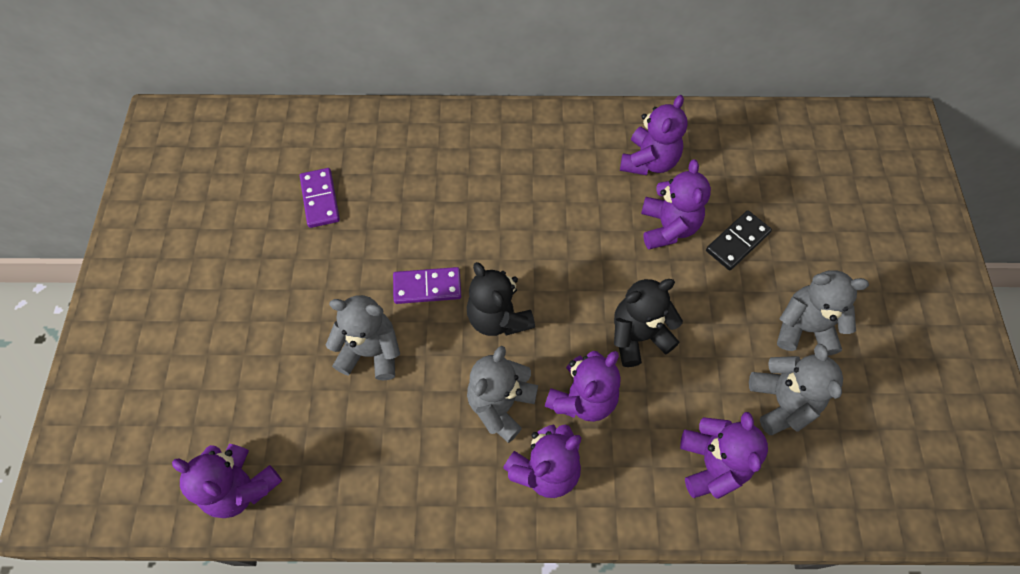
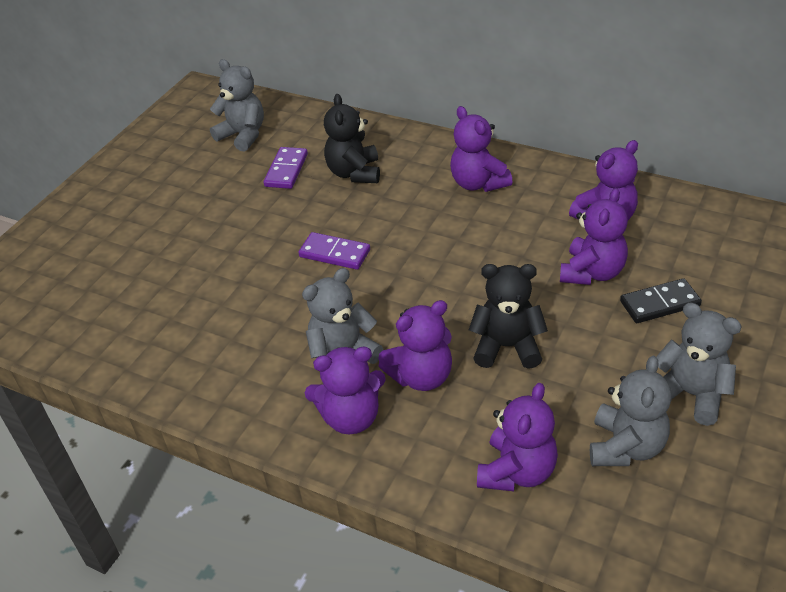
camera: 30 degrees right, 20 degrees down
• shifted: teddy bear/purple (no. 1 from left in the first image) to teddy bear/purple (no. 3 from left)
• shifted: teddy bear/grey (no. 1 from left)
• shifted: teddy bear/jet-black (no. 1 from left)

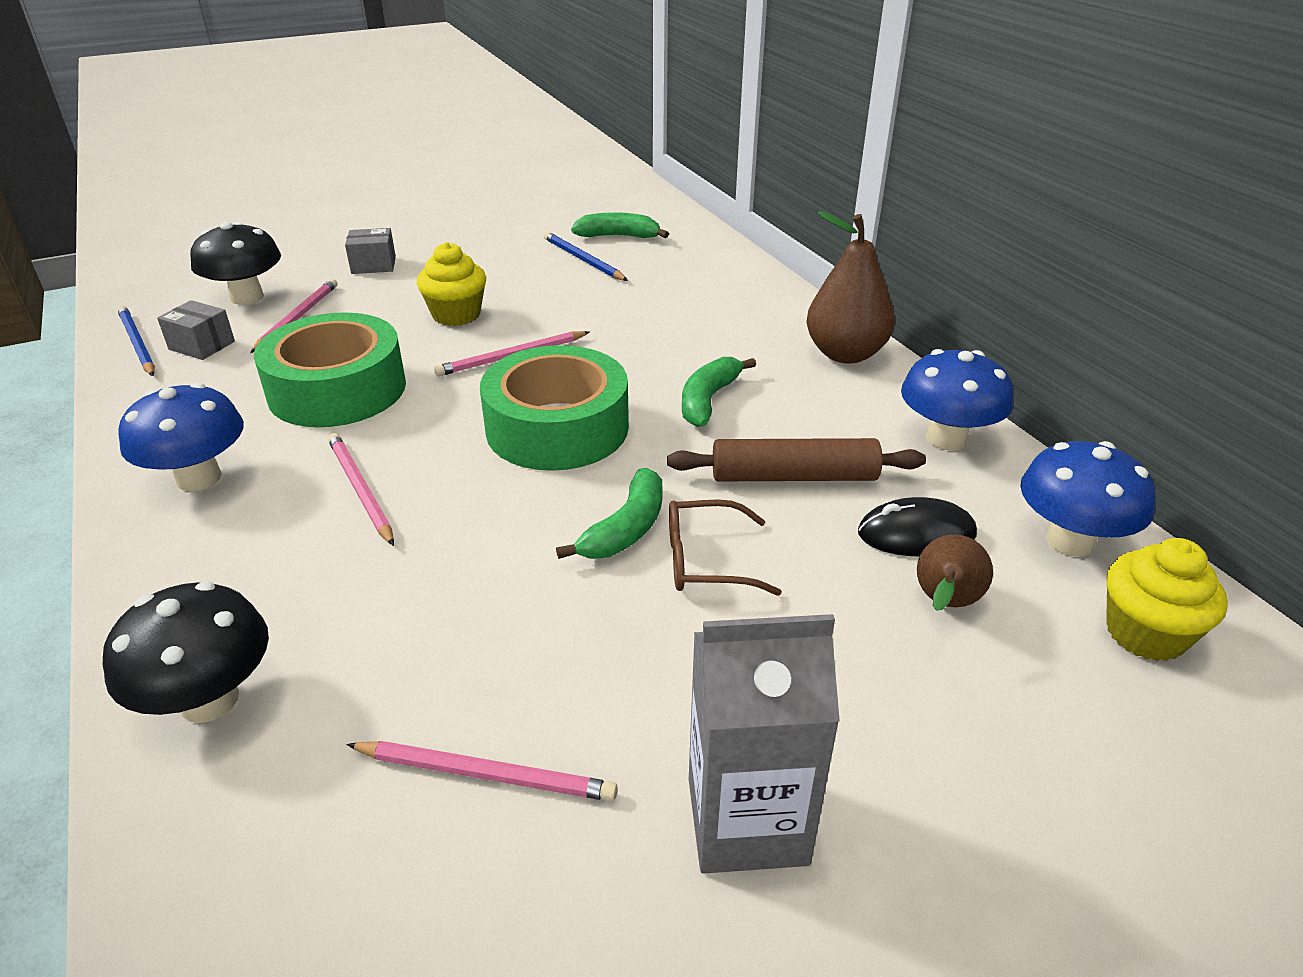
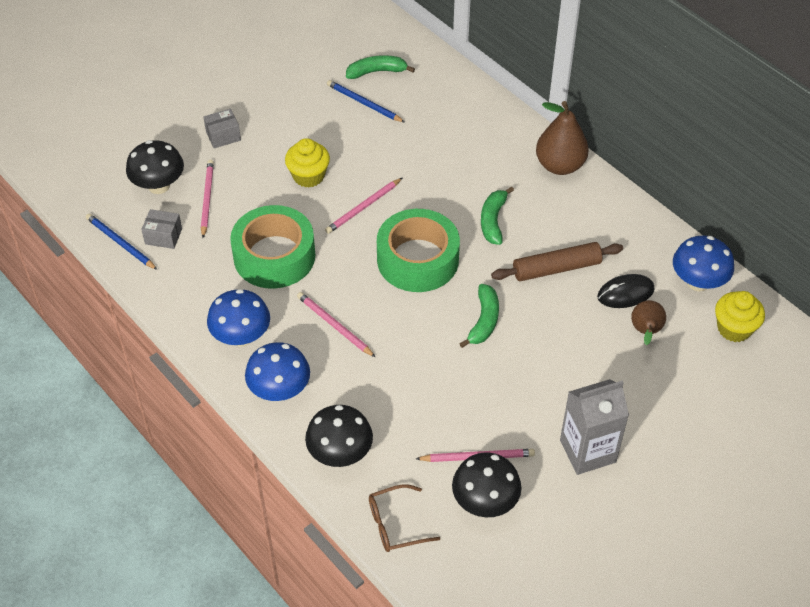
camera: 15 degrees left, 15 degrees up
• new: fungus/jet-black (no. 3 from left)
• shifted: eyeglasses/dark brown
• shifted: fungus/blue (no. 2 from left)

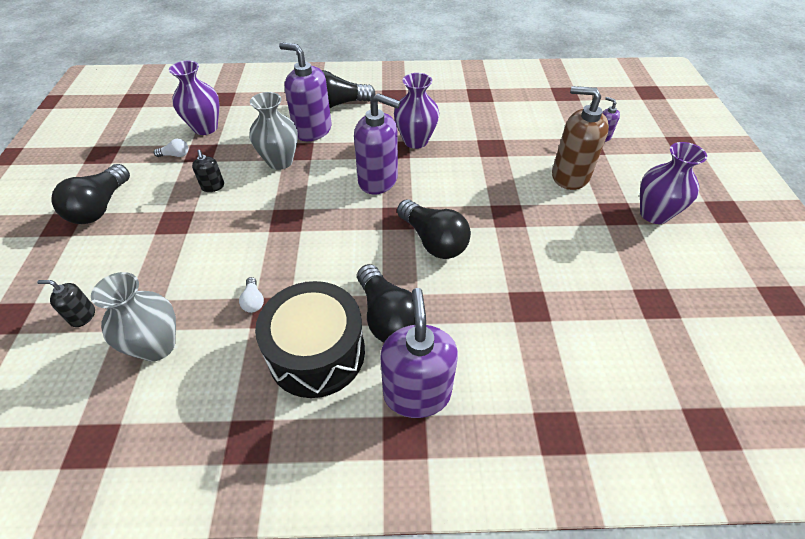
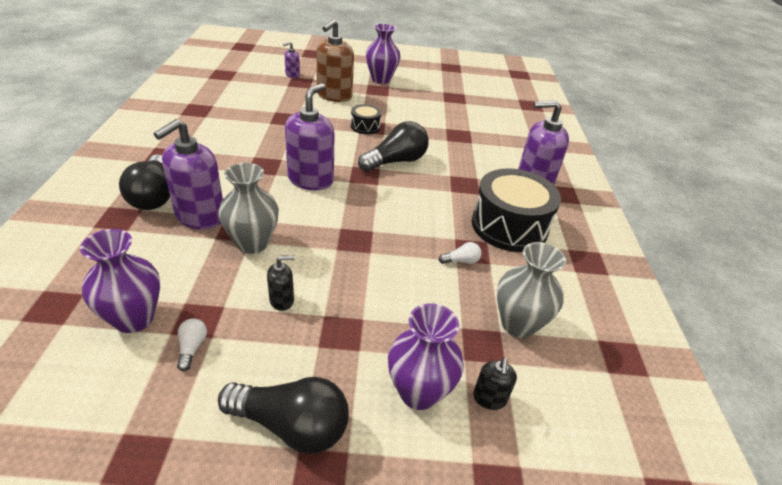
camera: 90 degrees left, 10 degrees down
• gone: lightbulb/jet-black (no. 3 from left)
• new: drum/jet-black (no. 1 from left)
• shifted: flower vase/purple (no. 2 from left in the first image) to flower vase/purple (no. 3 from left)

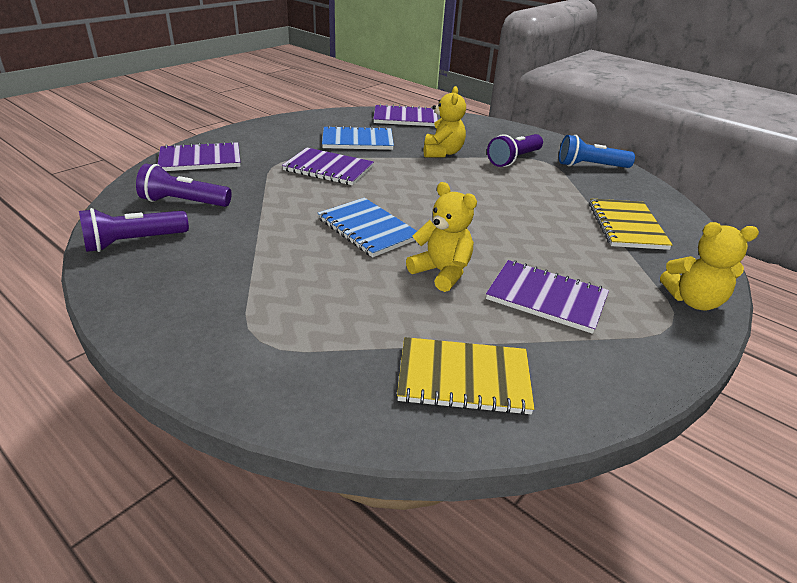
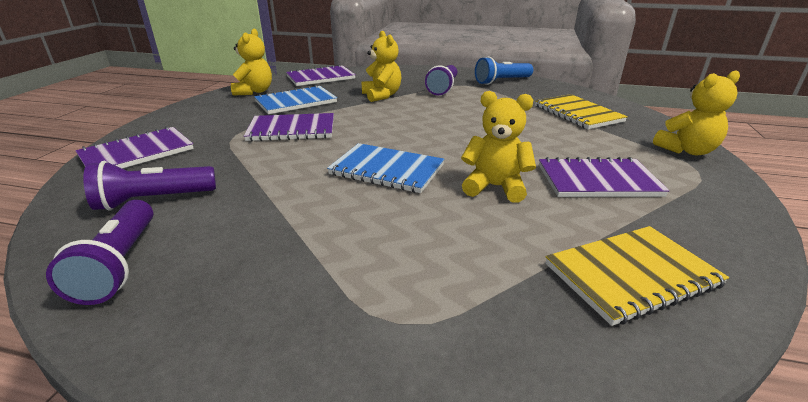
camera: 25 degrees left, 5 degrees down
• new: teddy bear/golden (no. 1 from left)
• rotated: flashlight/purple (no. 1 from left) 45 degrees counterclockwise

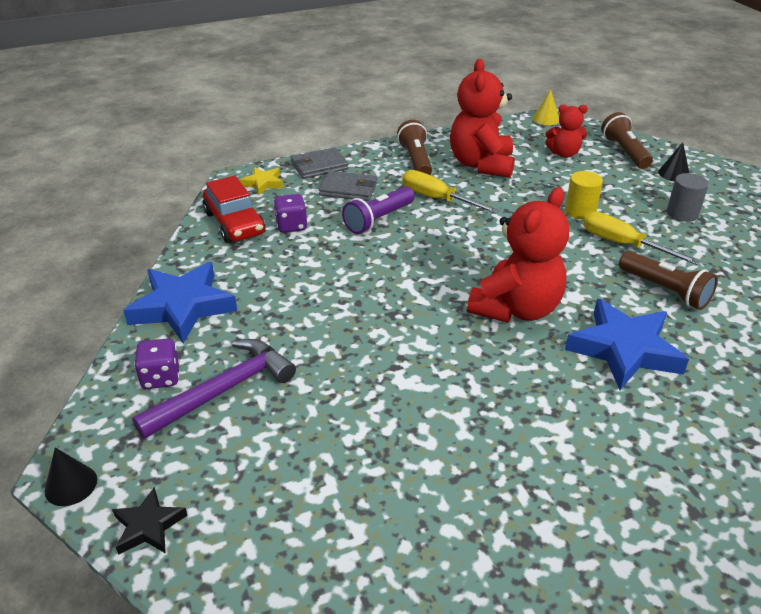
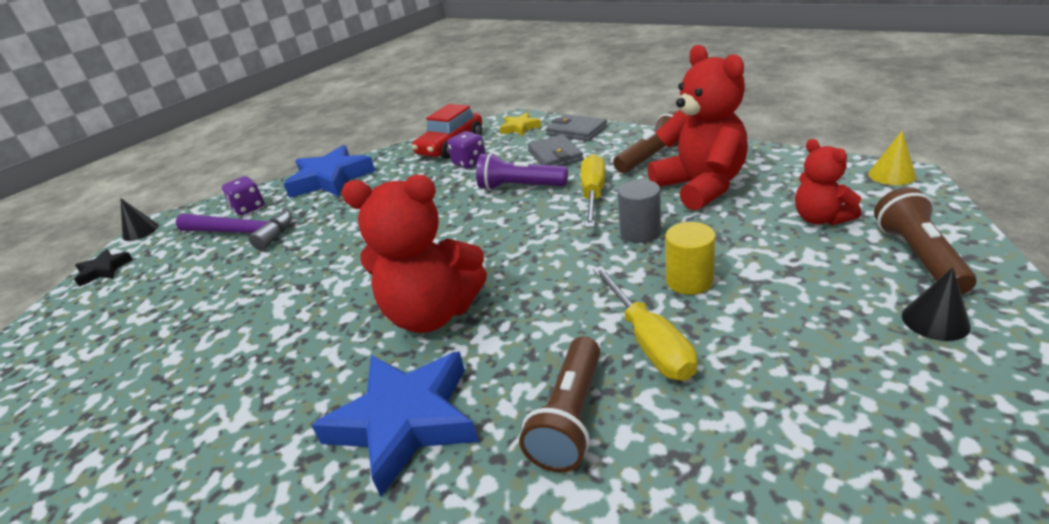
camera: 65 degrees right, 5 degrees down
• shifted: cylinder shape/grey
• rotated: teddy bear/red (no. 1 from left in the first image) 90 degrees clockwise
• rotated: screwdriver/golden (no. 2 from left) 150 degrees clockwise
• rotated: flashlight/dark brown (no. 2 from left in the first image) 45 degrees counterclockwise

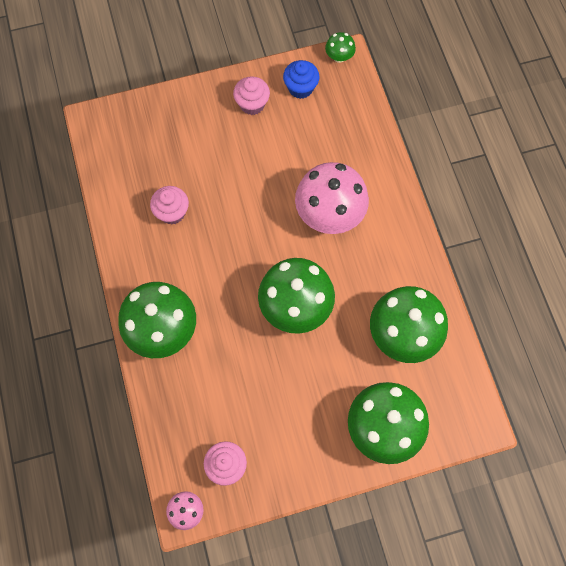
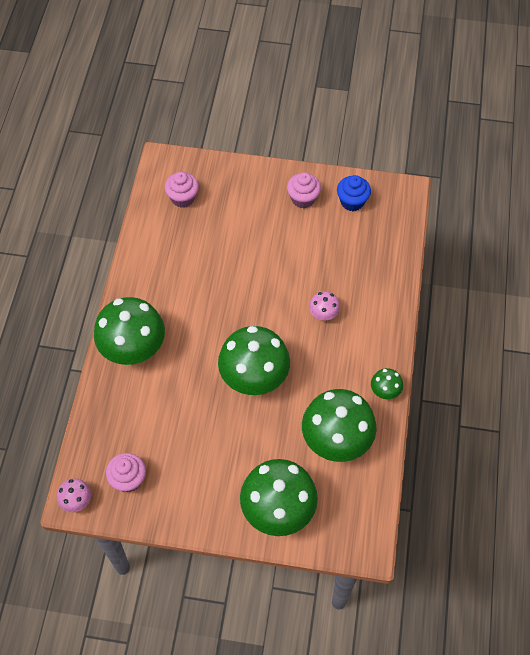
camera: 25 degrees right, 10 degrees down
• shifted: fairy cake/rosy (no. 1 from left in the first image) to fairy cake/rosy (no. 2 from left)
• shifted: fungus/leaf-green (no. 3 from left in the first image) to fungus/leaf-green (no. 5 from left)
• scaled: fungus/rosy (no. 2 from left) x0.45

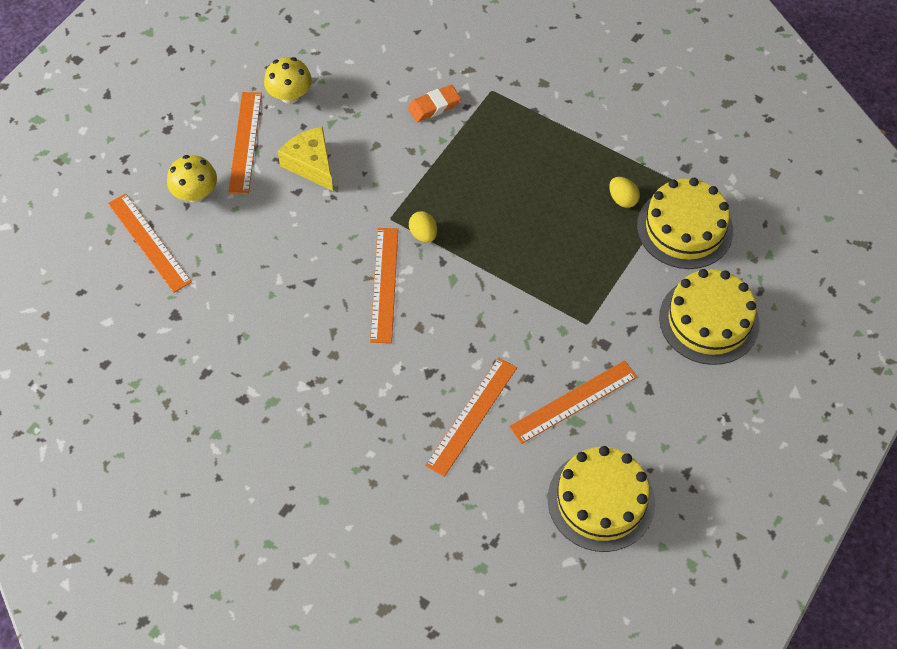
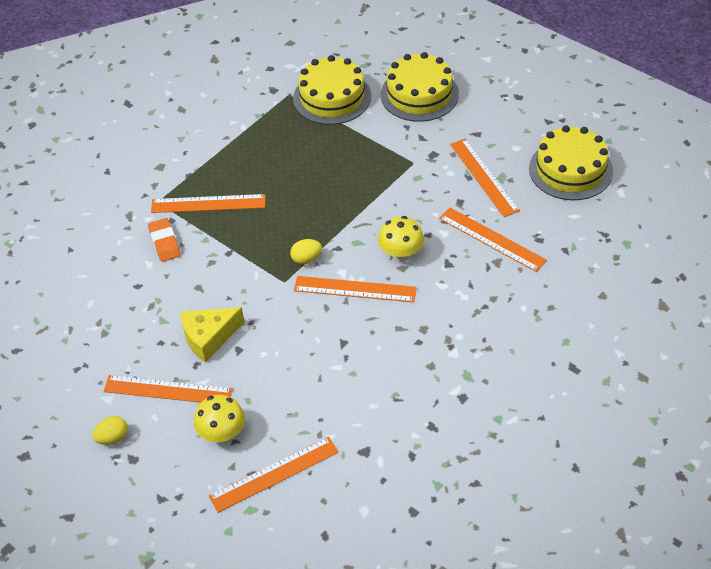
camera: 80 degrees left, 10 degrees down
• new: straightedge/orange (no. 2 from left)
• shifted: fungus/golden (no. 2 from left)
• shifted: egg shape/golden (no. 2 from left in the first image) to egg shape/golden (no. 1 from left)

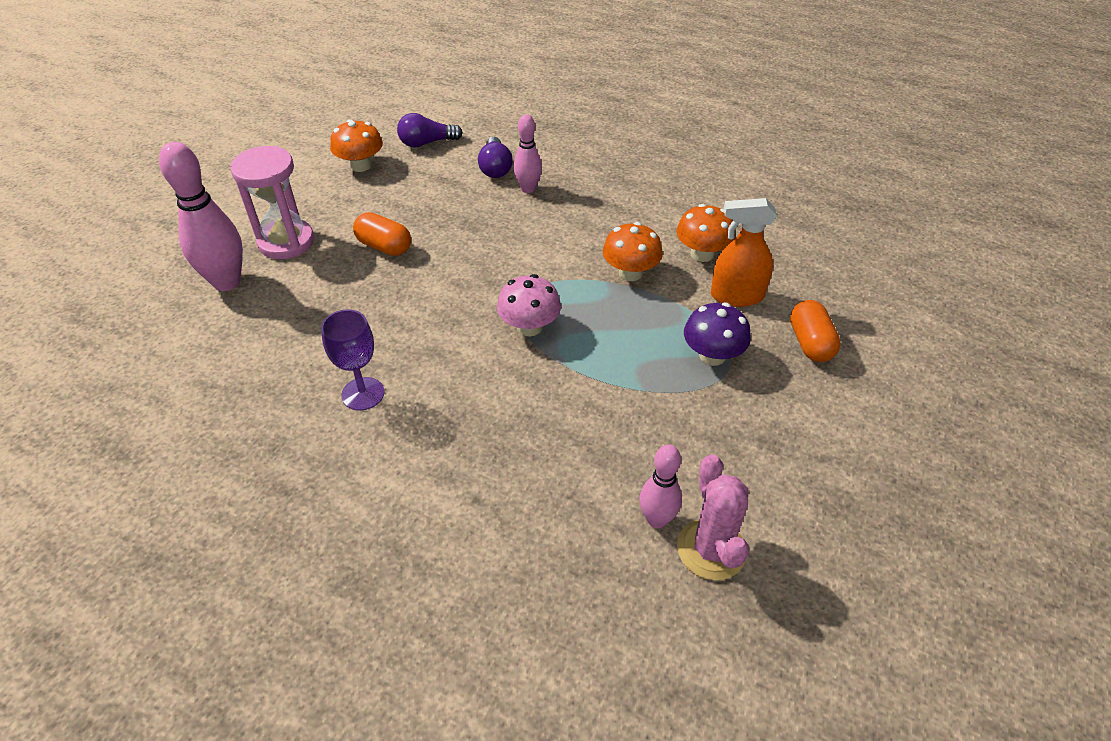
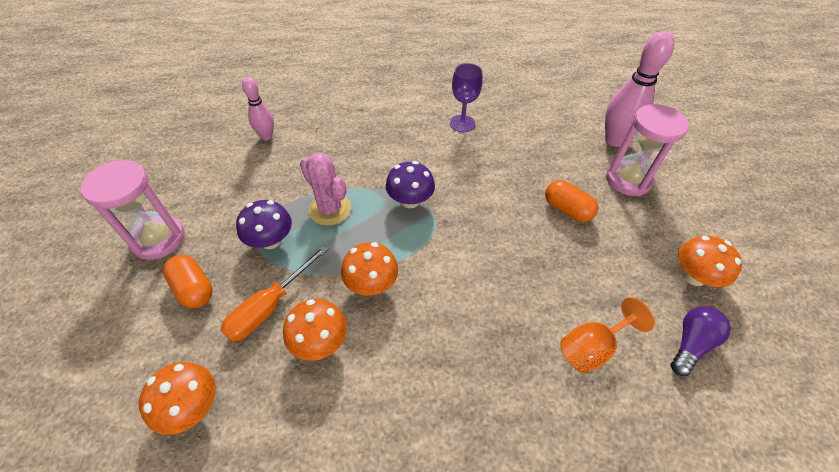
camera: 145 degrees right, 5 degrees up
• gone: skittle/rosy (no. 2 from left)
• new: sandglass/rosy (no. 1 from left)
• new: fungus/orange (no. 1 from left)
• shifted: cactus/rosy
• swapped: lightbulb/purple (no. 2 from left) to goblet/orange
• swapped: sprayer/orange to screwdriver/orange
• repainted: fungus/rosy to fungus/purple (no. 2 from left)
• rotated: pill/orange (no. 1 from left in the first image) 45 degrees clockwise

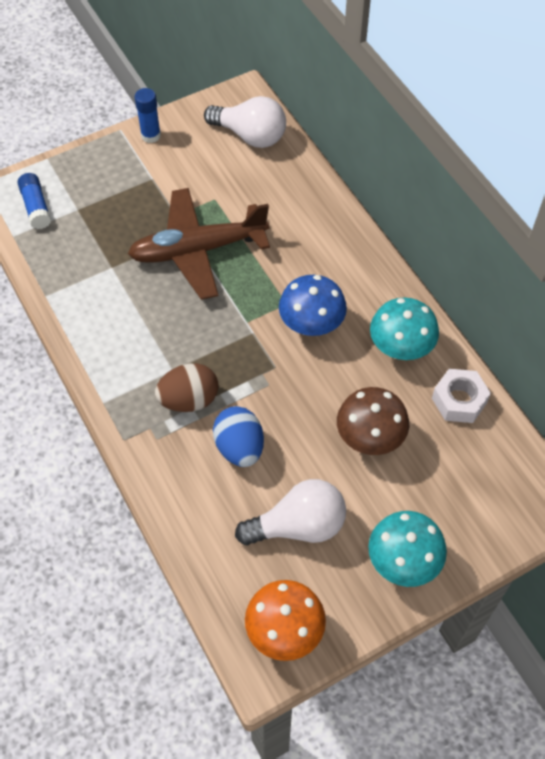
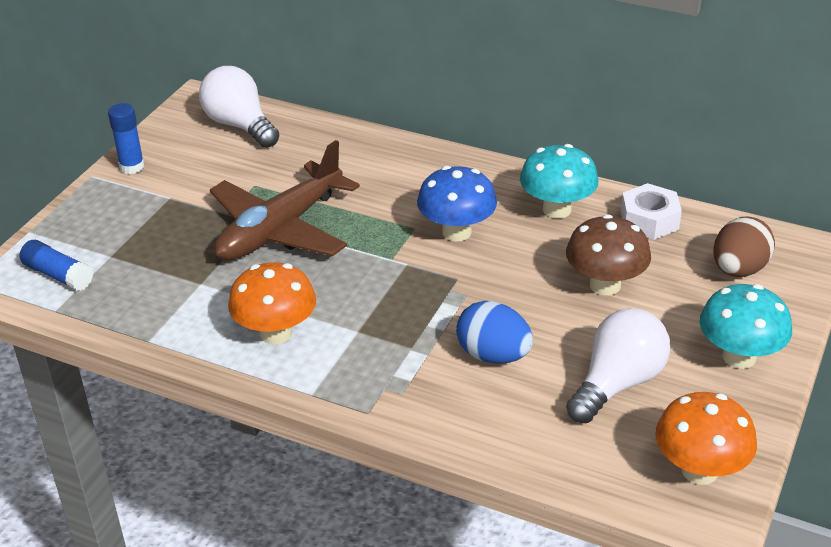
camera: 35 degrees left, 20 degrees down
• new: fungus/orange (no. 1 from left)
• shifted: egg shape/dark brown
• rotated: lightbulb/white (no. 1 from left) 120 degrees counterclockwise

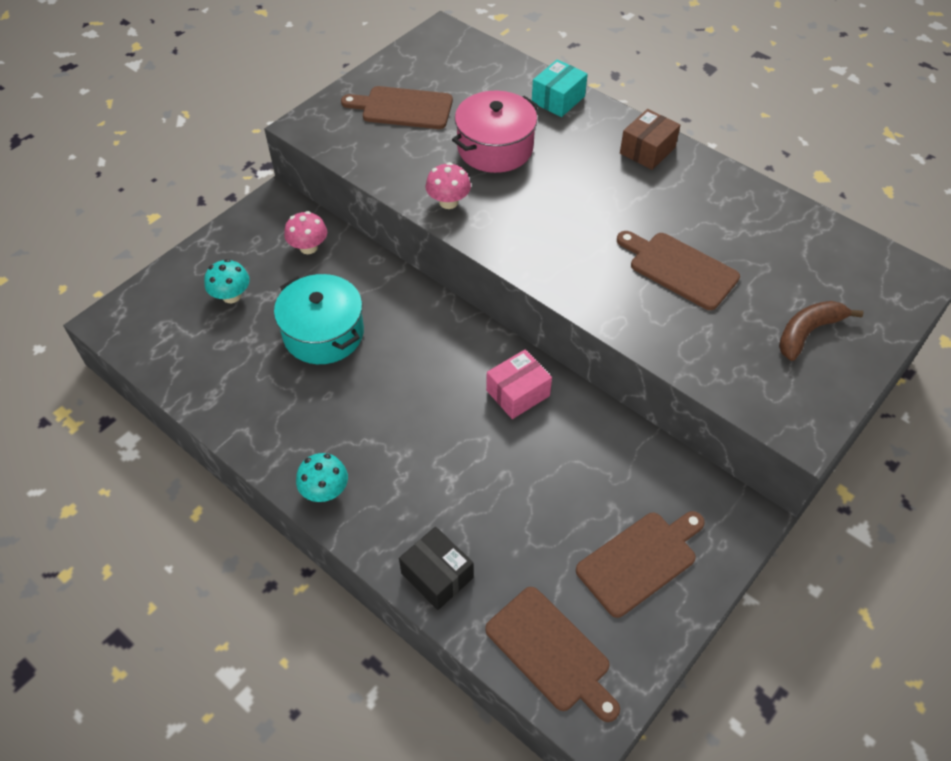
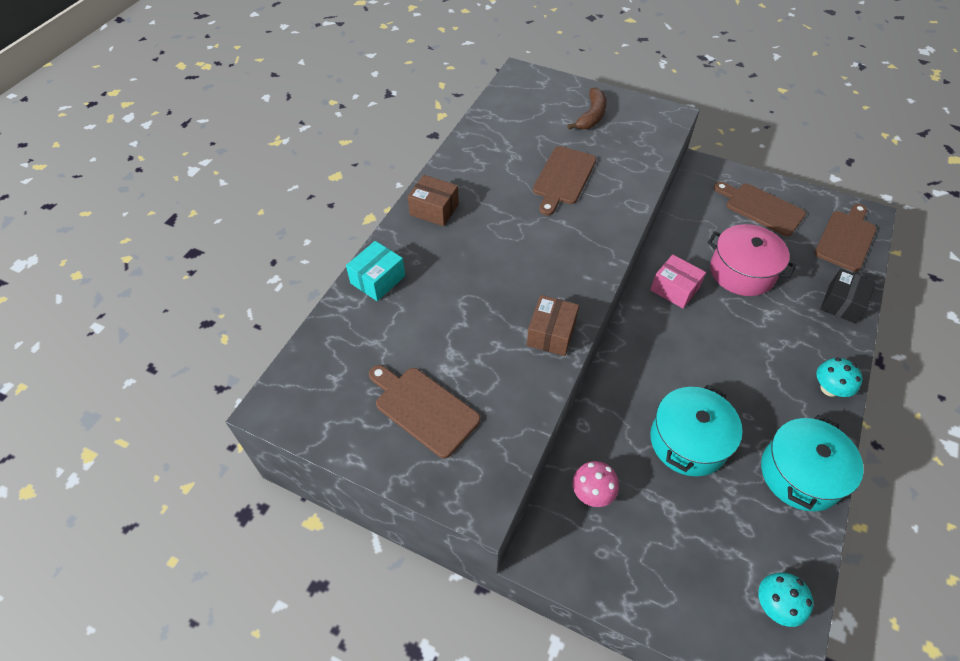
camera: 105 degrees left, 0 degrees up
• new: cooking pot/teal (no. 2 from left)
• shifted: fungus/teal (no. 1 from left)
• shifted: cooking pot/rosy
• swapped: fungus/rosy (no. 2 from left) to parcel/dark brown (no. 2 from left)
• rotated: chopping board/dark brown (no. 1 from left) 135 degrees clockwise
• rotated: parcel/teal 75 degrees counterclockwise
• rotated: banana/dark brown 105 degrees counterclockwise

